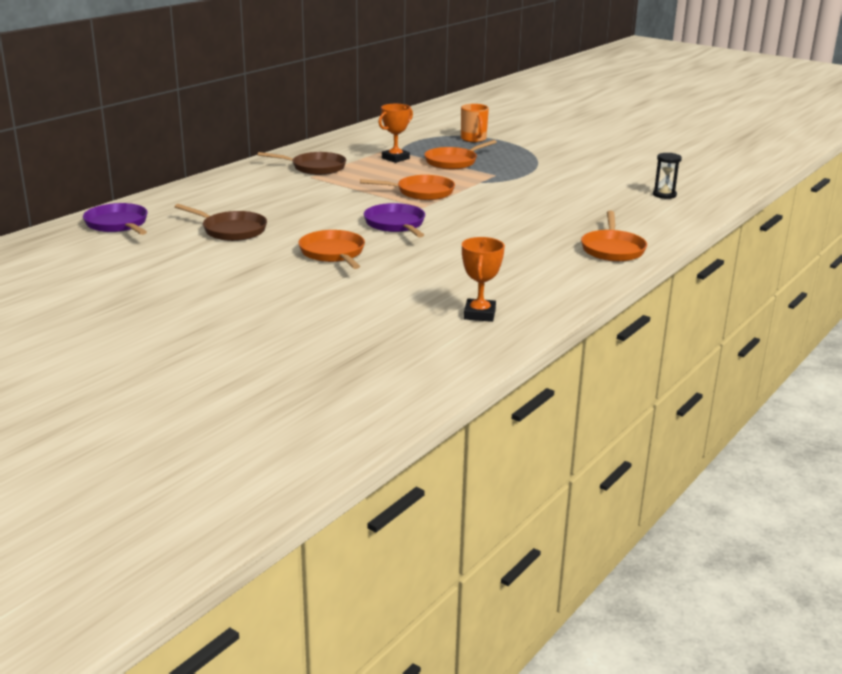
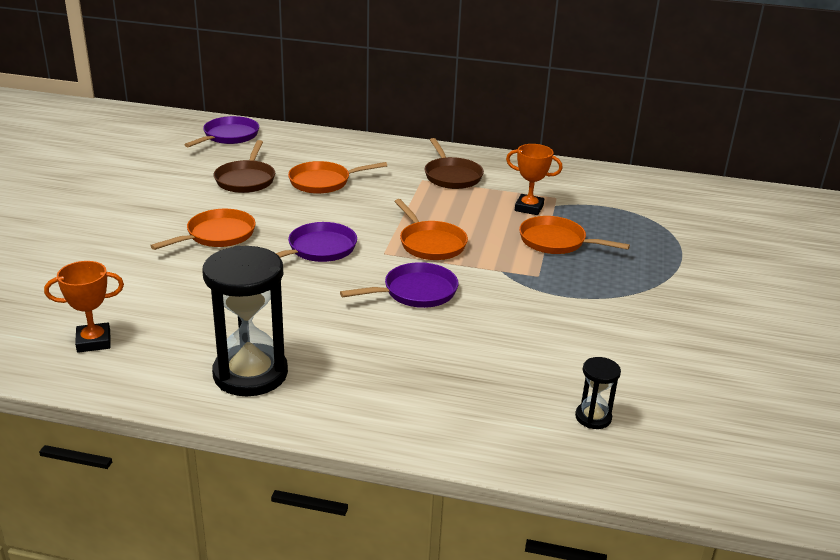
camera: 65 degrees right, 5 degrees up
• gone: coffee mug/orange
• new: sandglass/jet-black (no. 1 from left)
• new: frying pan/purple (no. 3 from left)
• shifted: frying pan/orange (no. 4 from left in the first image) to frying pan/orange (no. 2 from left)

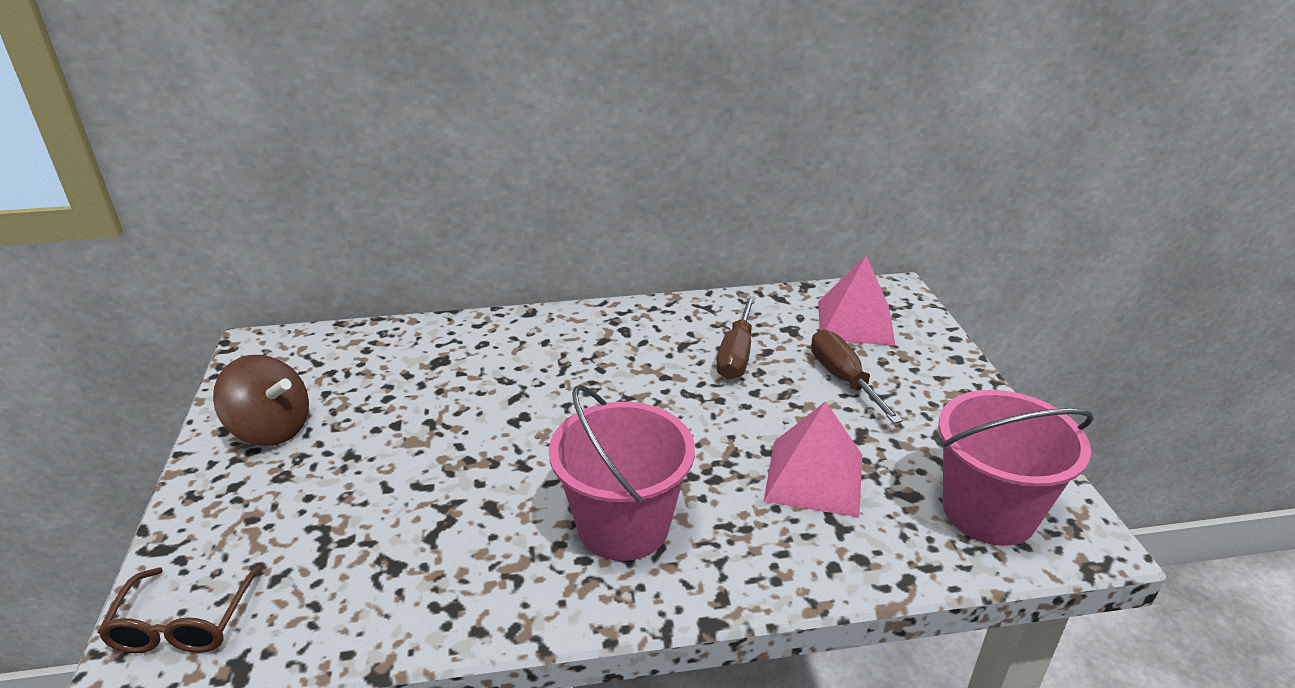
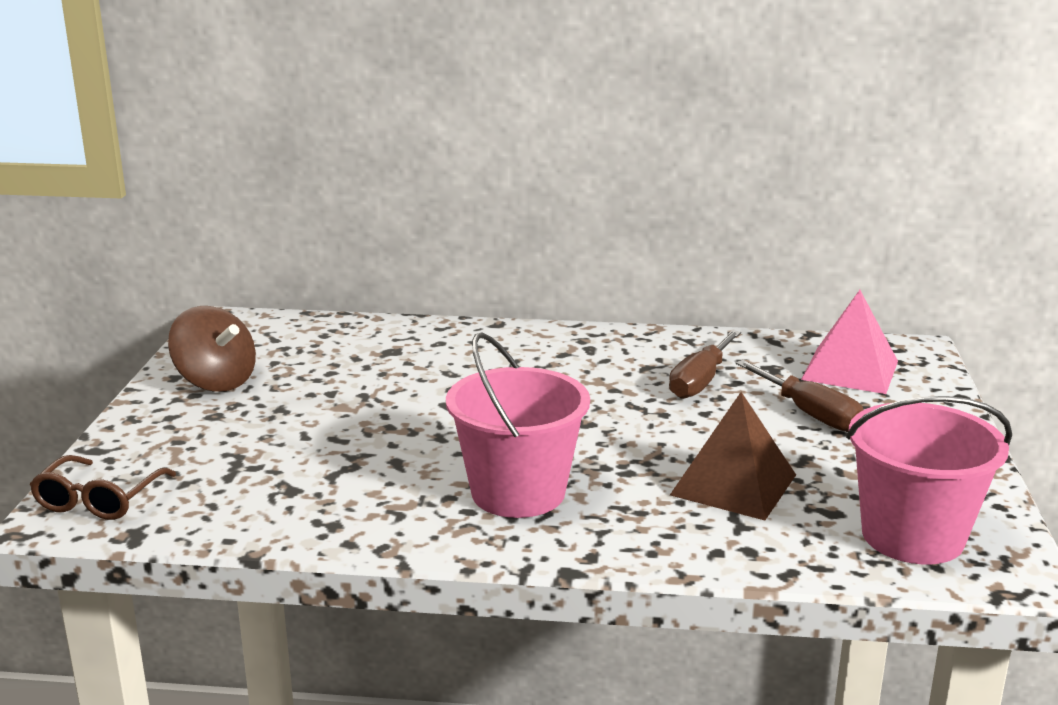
camera: 15 degrees right, 10 degrees down
• repainted: pyramid shape/rosy (no. 1 from left) to pyramid shape/dark brown
• rotated: screwdriver/dark brown (no. 2 from left) 150 degrees clockwise

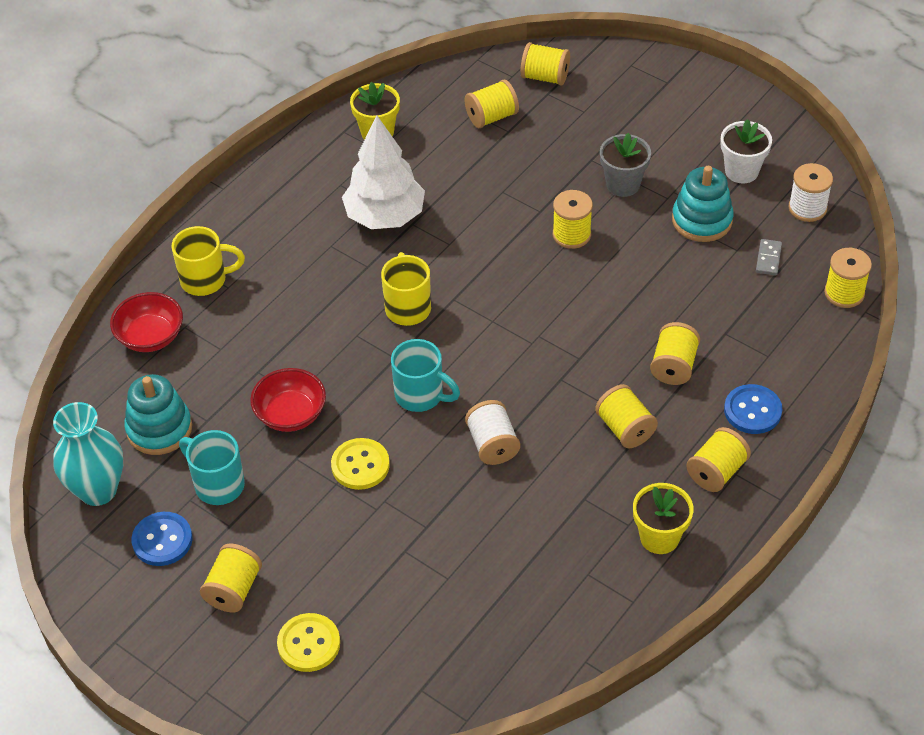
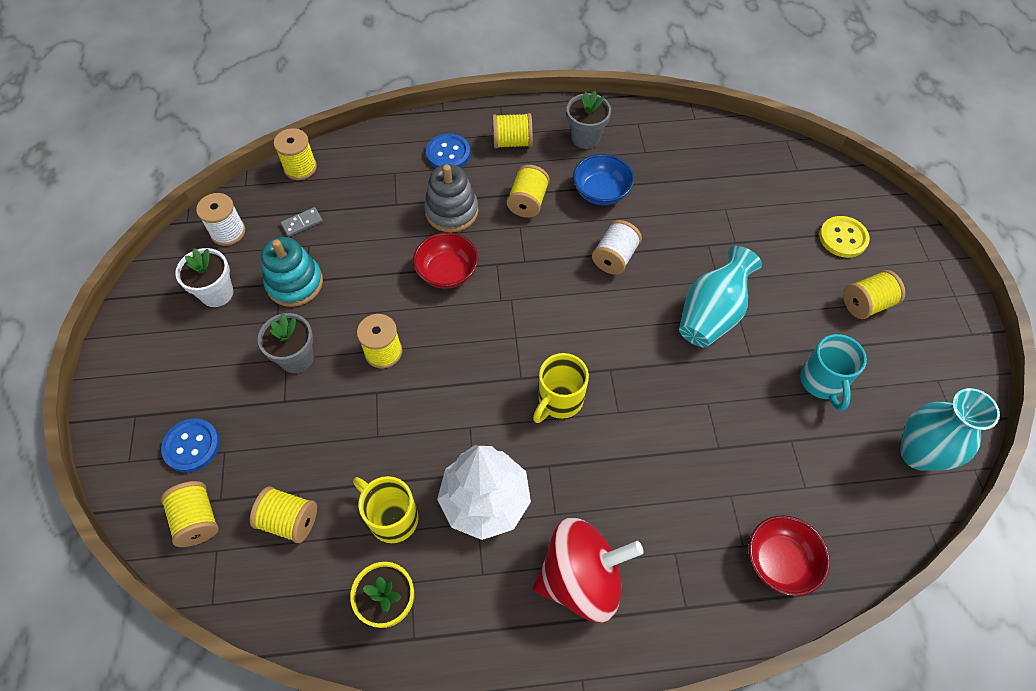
camera: 135 degrees left, 10 degrees up
• gone: stacking rings/teal (no. 1 from left)
• gone: coffee mug/teal (no. 2 from left)
• new: spinning top/red
• new: deep dish/blue
• shifted: shirt button/blue (no. 1 from left)
• shifted: coffee mug/golden (no. 1 from left)
• shifted: deep dish/red (no. 2 from left in the first image) to deep dish/red (no. 1 from left)
• swapped: shirt button/golden (no. 2 from left) to flower vase/teal (no. 1 from left)
• swapped: spool/golden (no. 6 from left) to stacking rings/grey
• repainted: plant pot/golden (no. 2 from left) to plant pot/grey (no. 2 from left)

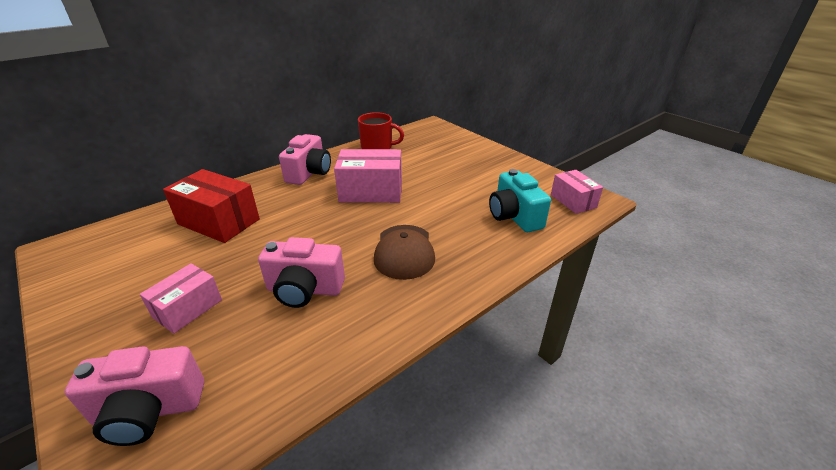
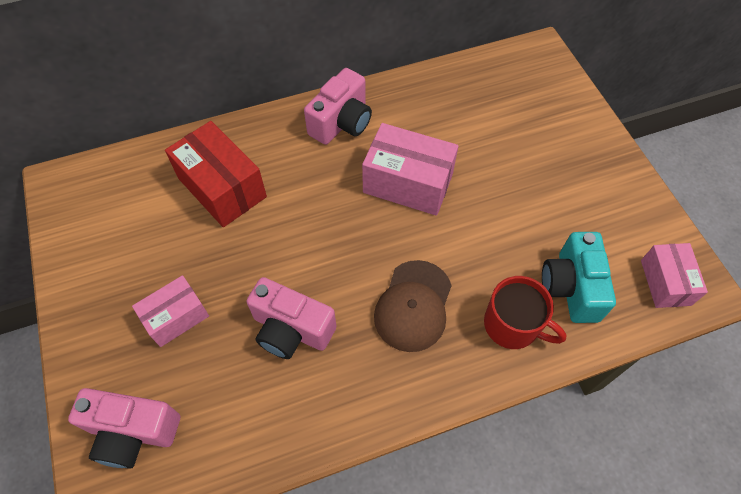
camera: 20 degrees right, 25 degrees up
• shifted: coffee mug/red

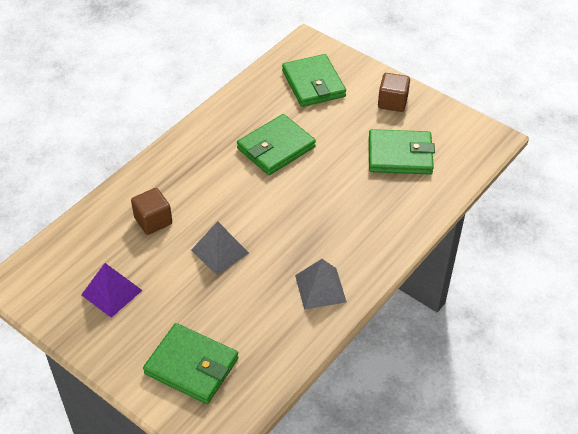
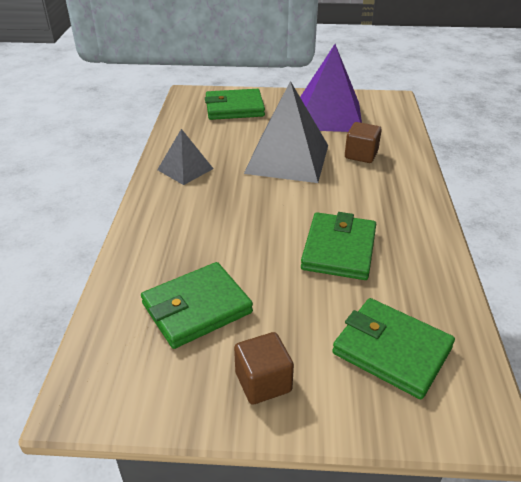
camera: 145 degrees right, 10 degrees down
• scaled: pyramid shape/purple x1.86
• scaled: pyramid shape/grey (no. 1 from left in the first image) x1.86

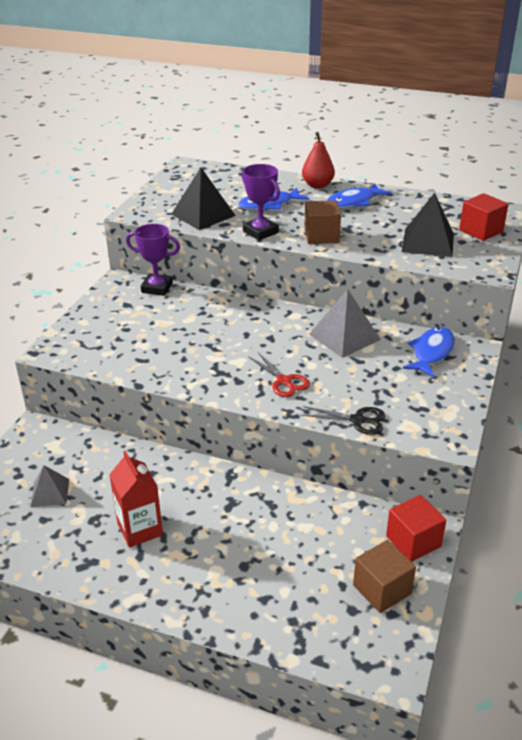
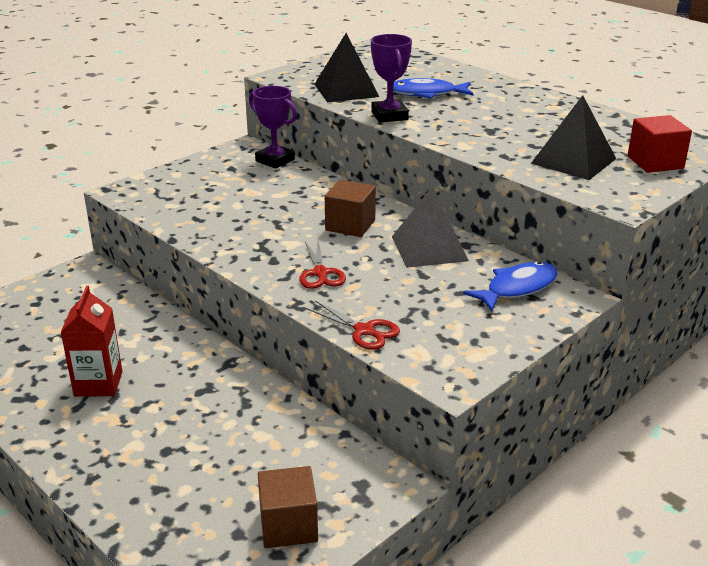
camera: 25 degrees right, 5 degrees down
• gone: pyramid shape/grey (no. 1 from left)
• gone: pear fruit/red
• gone: toy fish/blue (no. 2 from left)
• gone: block/red (no. 1 from left)
• shifted: block/dark brown (no. 1 from left in the first image) to block/dark brown (no. 2 from left)
• repainted: shears/jet-black to shears/red (no. 2 from left)

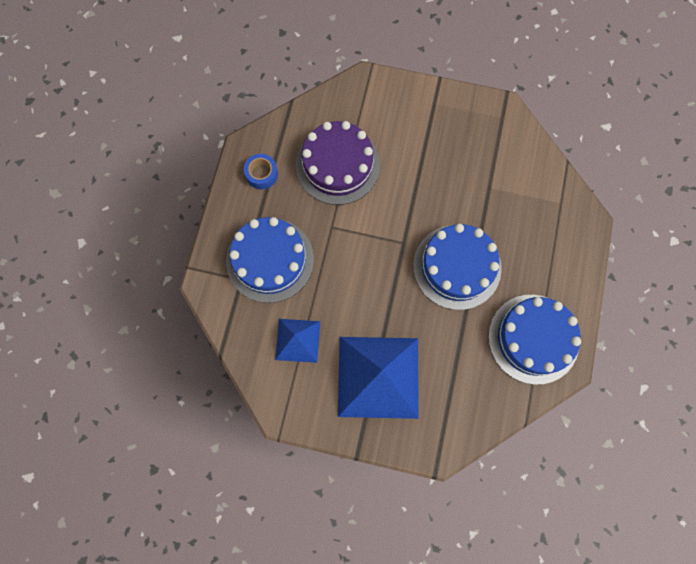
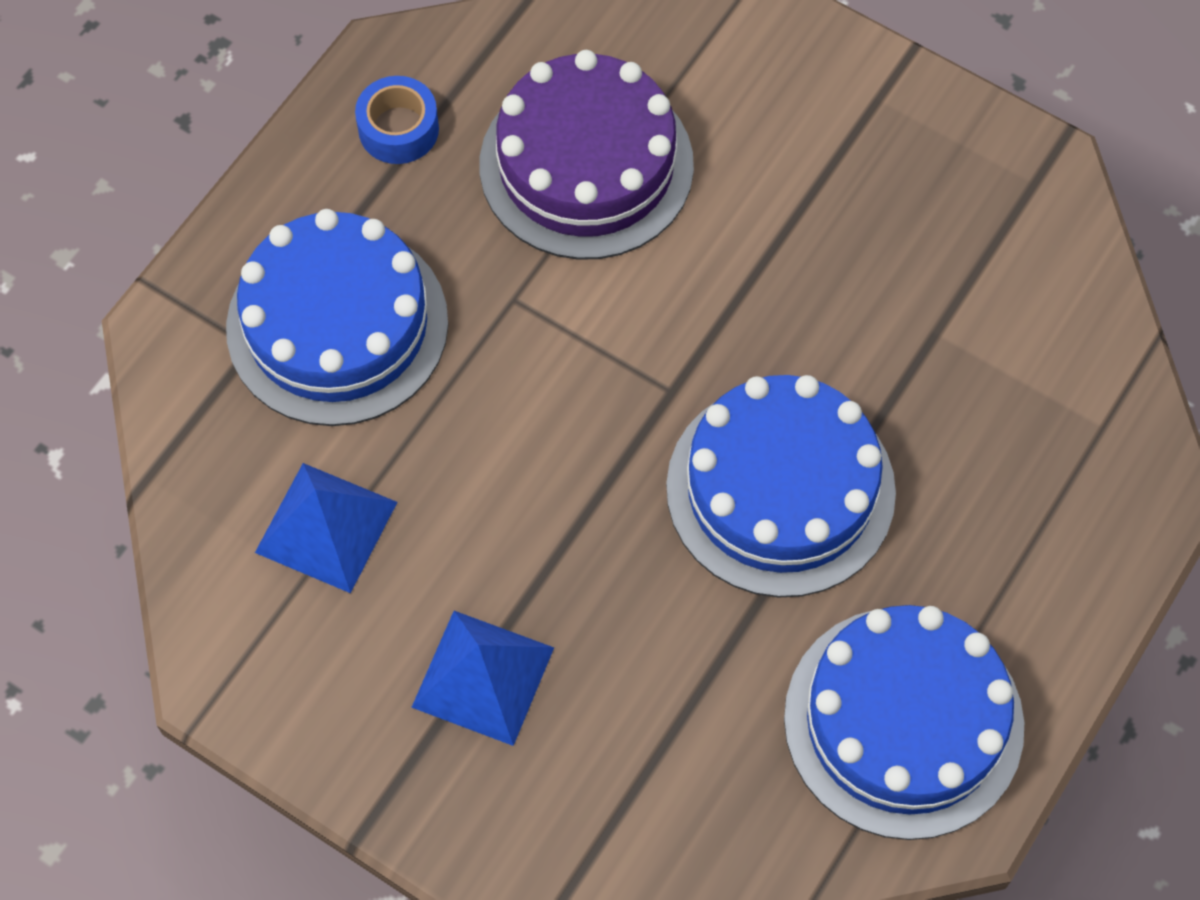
camera: 20 degrees right, 10 degrees down
• scaled: pyramid shape/blue (no. 2 from left) x0.53

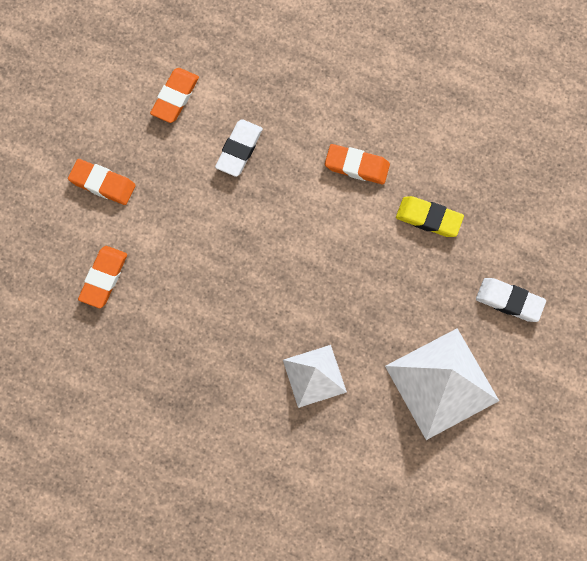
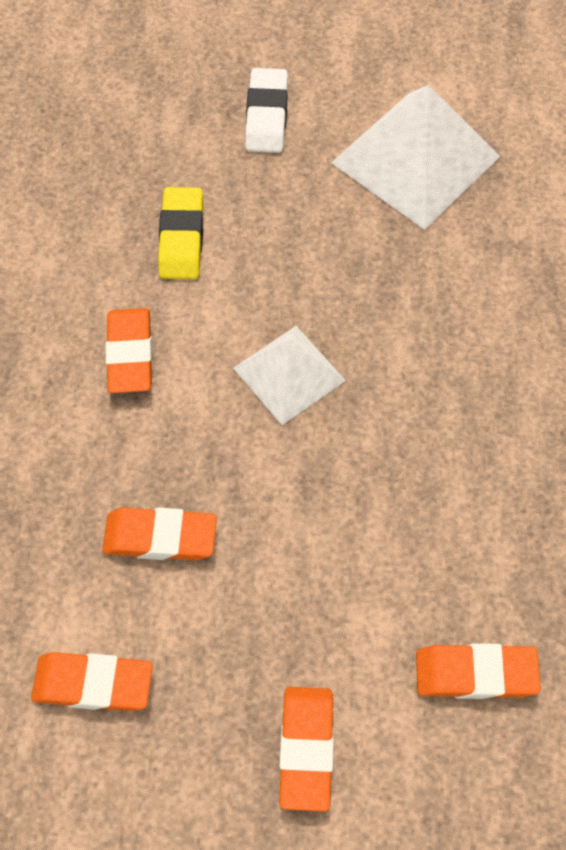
camera: 110 degrees left, 10 degrees down
• shifted: pyramid shape/white (no. 1 from left)
• repainted: gum eraser/white (no. 1 from left) to gum eraser/orange (no. 3 from left)

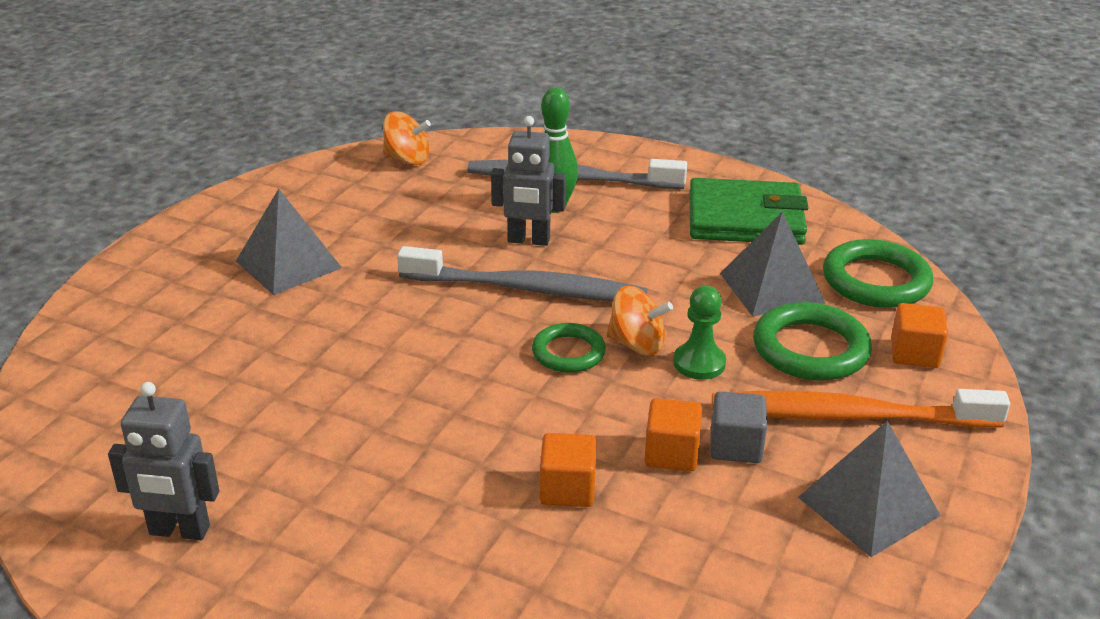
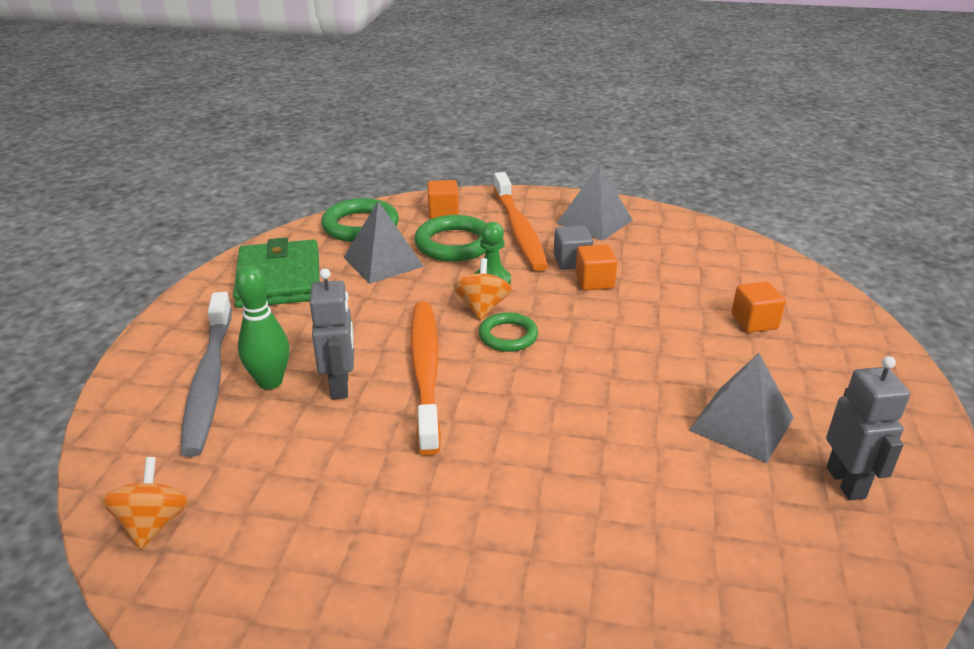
camera: 105 degrees left, 0 degrees up
• shifted: pyramid shape/grey (no. 1 from left in the first image) to pyramid shape/grey (no. 3 from left)
• shifted: block/orange (no. 1 from left in the first image) to block/orange (no. 3 from left)
• repainted: toothbrush/grey (no. 1 from left) to toothbrush/orange (no. 1 from left)

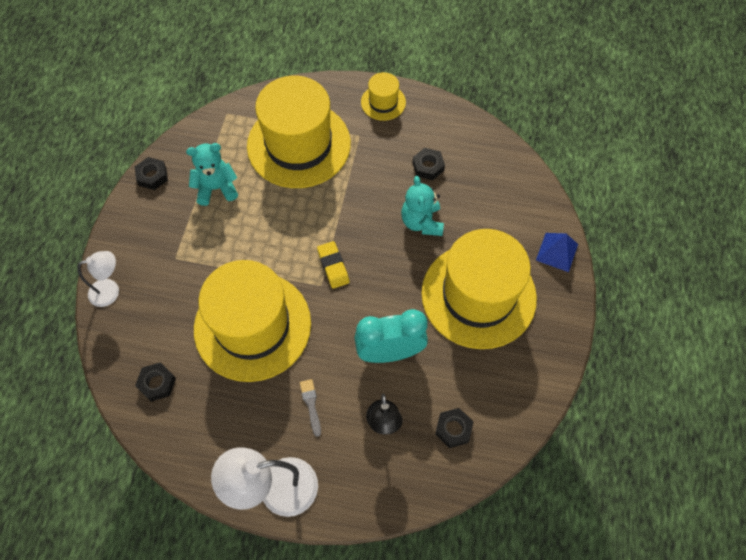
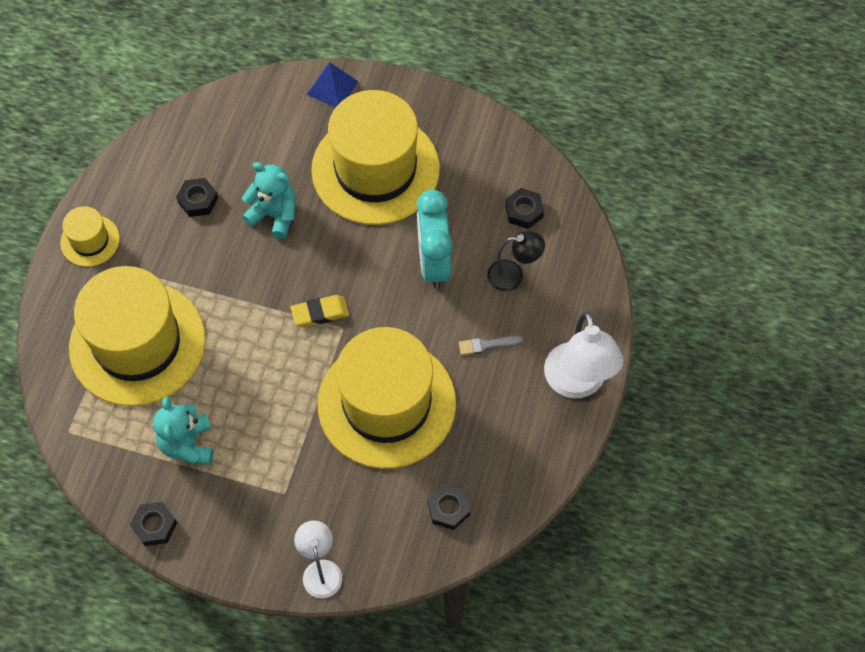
camera: 85 degrees left, 0 degrees up
• rotated: teddy bear/teal (no. 2 from left) 150 degrees counterclockwise

